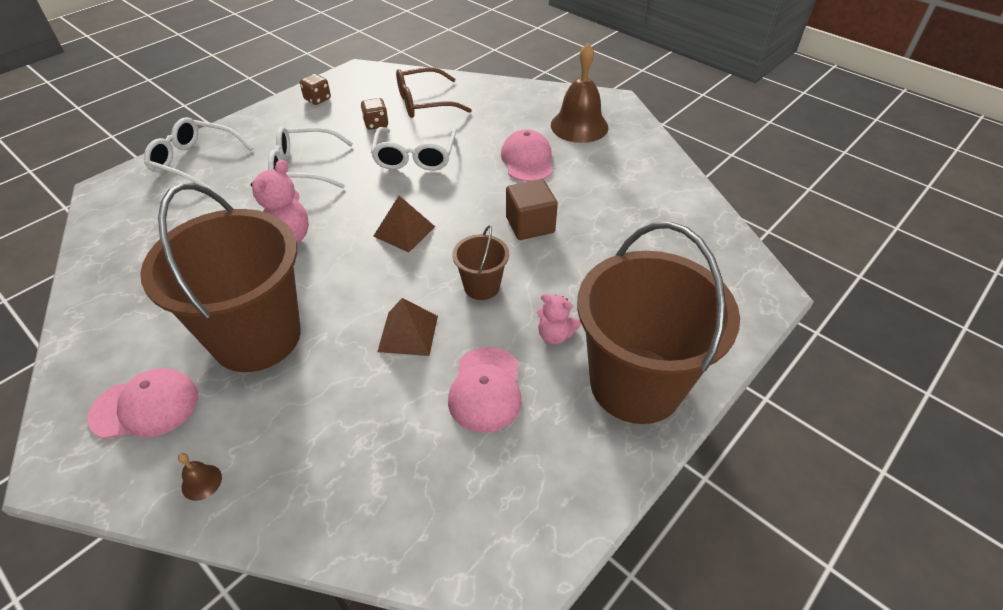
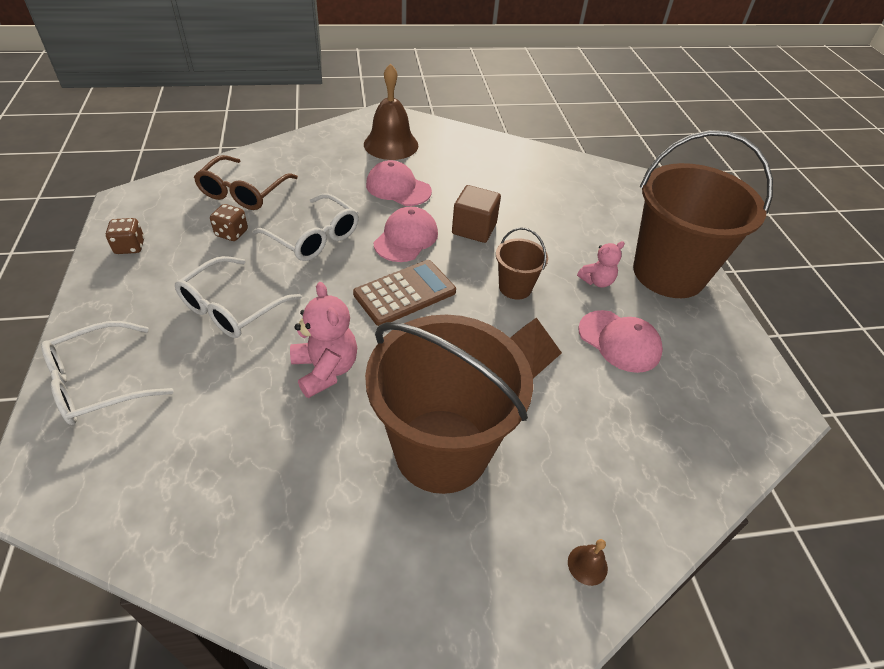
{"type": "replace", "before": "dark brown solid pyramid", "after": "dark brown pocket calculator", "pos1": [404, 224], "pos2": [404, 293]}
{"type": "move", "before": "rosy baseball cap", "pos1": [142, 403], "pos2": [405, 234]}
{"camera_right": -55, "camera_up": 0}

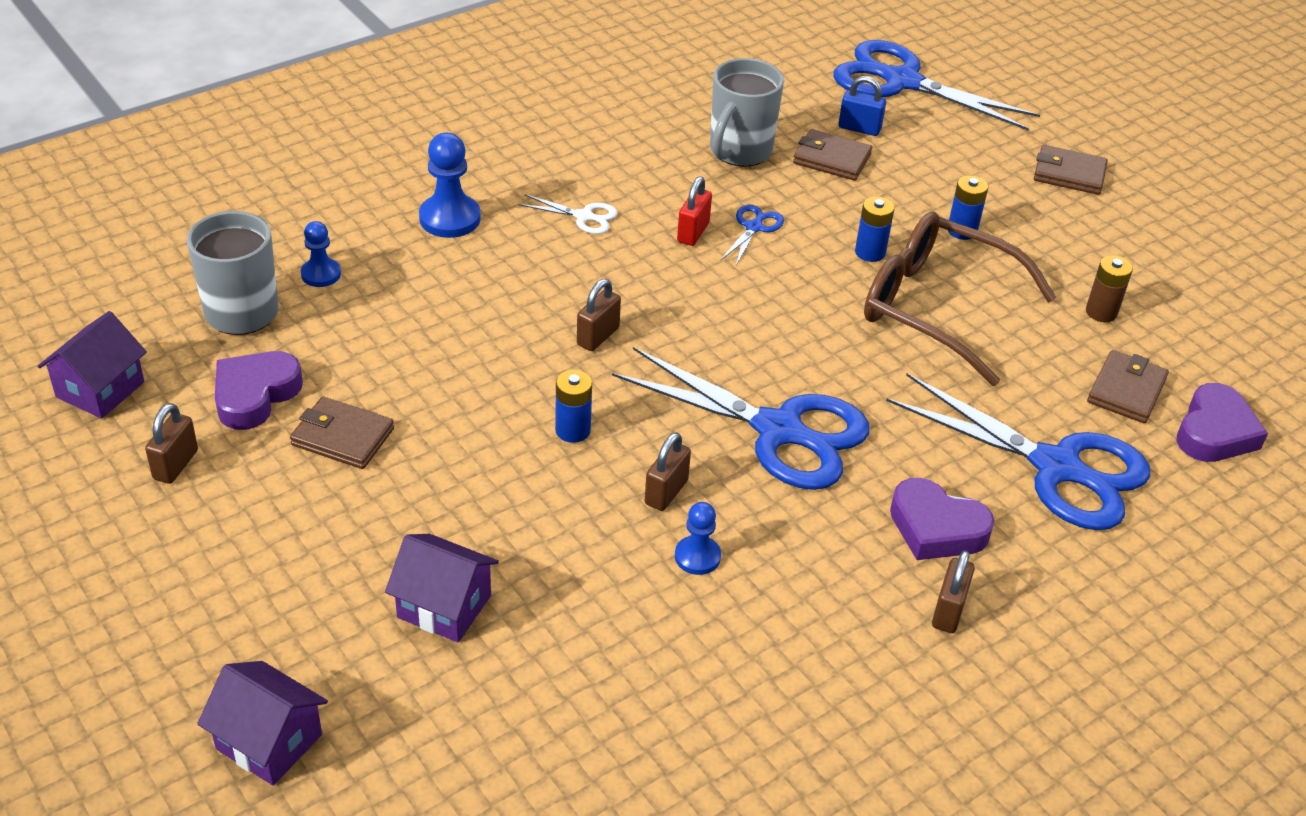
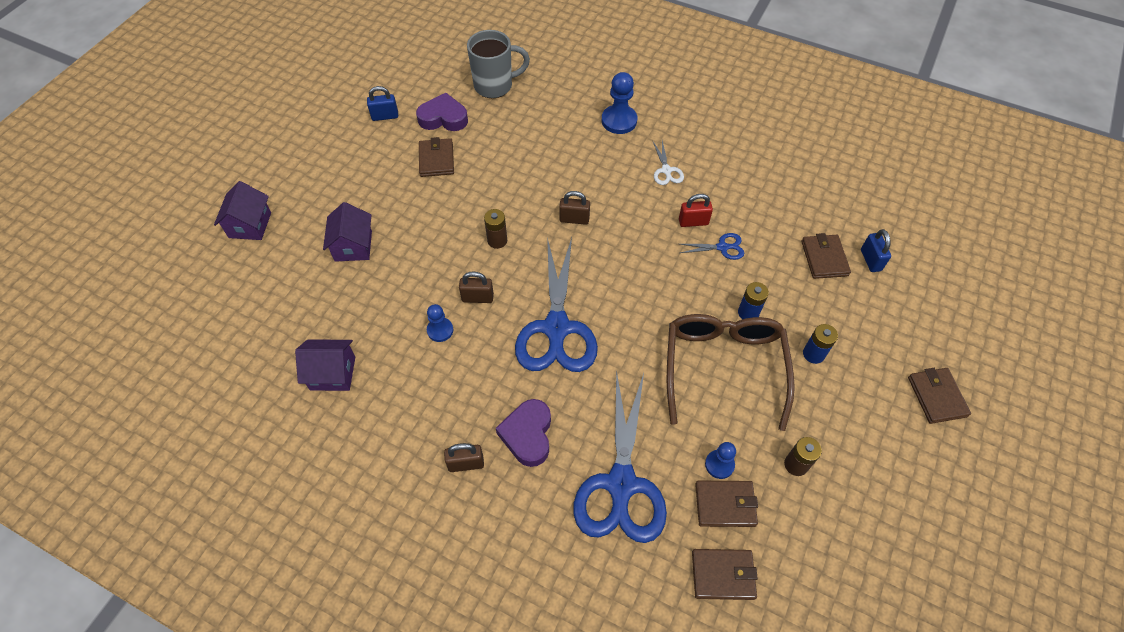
{"type": "delete", "before": "royal blue pair of scissors", "pos1": [936, 85]}
{"type": "delete", "before": "grey coffee mug", "pos1": [747, 112]}
{"type": "move", "before": "royal blue pawn", "pos1": [321, 254], "pos2": [720, 460]}
{"type": "move", "before": "violet cottage", "pos1": [92, 365], "pos2": [325, 365]}
{"type": "recolor", "before": "royal blue AA battery", "after": "dark brown AA battery", "pos1": [573, 406], "pos2": [495, 229]}
{"type": "replace", "before": "violet love heart", "after": "dark brown billfold", "pos1": [1222, 422], "pos2": [725, 574]}
{"type": "recolor", "before": "dark brown small lock", "after": "royal blue small lock", "pos1": [171, 443], "pos2": [382, 103]}
{"camera_right": 65, "camera_up": 15}

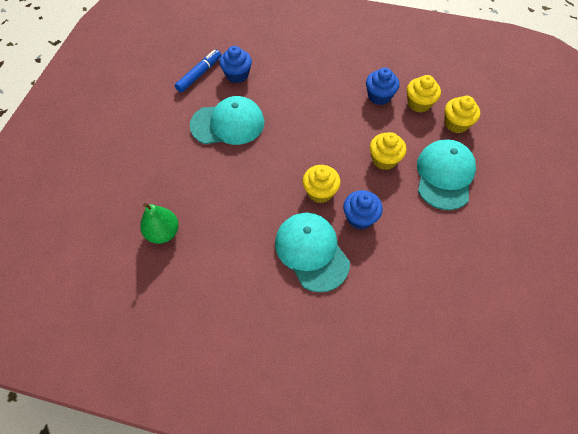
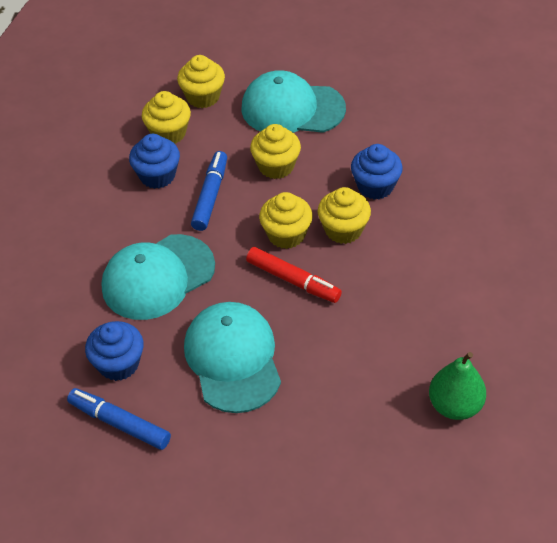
{"type": "move", "before": "aqua baseball cap", "pos1": [312, 252], "pos2": [158, 277]}
{"type": "insert", "after": "royal blue marker pen", "pos2": [209, 191]}
{"type": "insert", "after": "bright yellow cupcake", "pos2": [286, 220]}
{"type": "insert", "after": "scarlet marker pen", "pos2": [294, 275]}
{"camera_right": -95, "camera_up": -10}

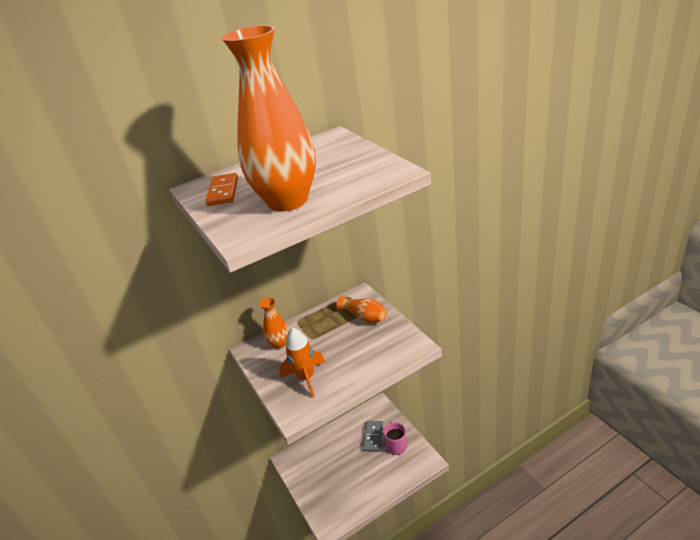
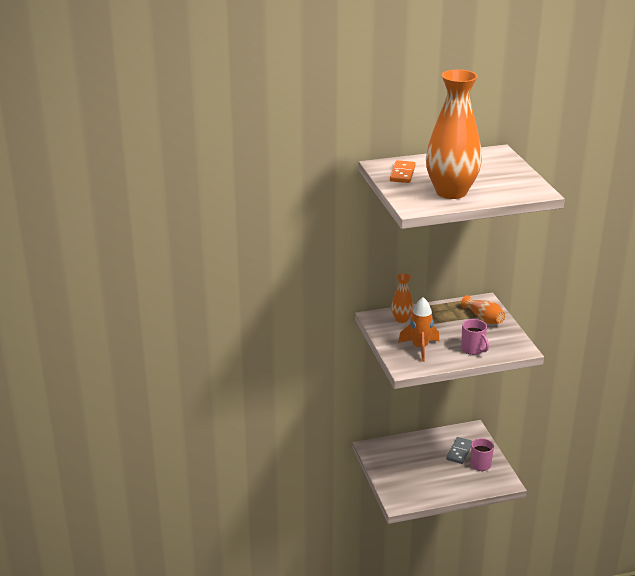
{"type": "insert", "after": "rosy coffee mug", "pos2": [475, 337]}
{"camera_right": 10, "camera_up": -5}

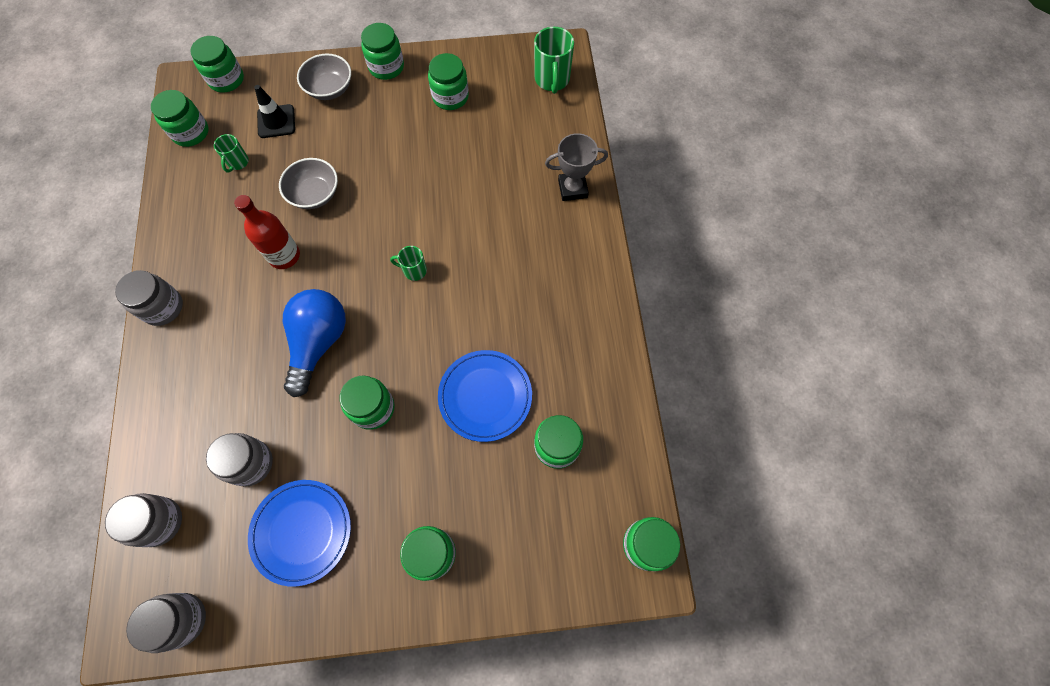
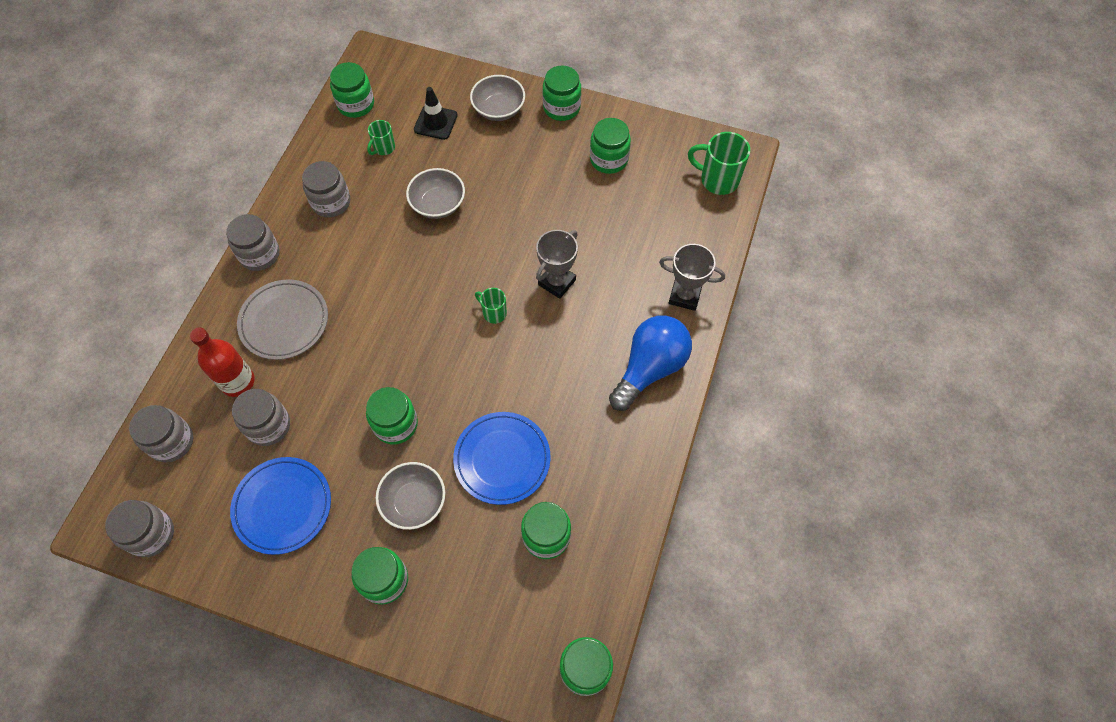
{"type": "rotate", "before": "green coffee mug", "pos1": [554, 60], "pos2": [719, 163], "turn": 90}
{"type": "delete", "before": "green jar", "pos1": [217, 64]}
{"type": "move", "before": "scarlet bottle", "pos1": [267, 232], "pos2": [222, 362]}
{"type": "move", "before": "royal blue lightbulb", "pos1": [314, 343], "pos2": [650, 363]}
{"type": "insert", "after": "grey jar", "pos2": [326, 189]}
{"type": "insert", "after": "grey prize cup", "pos2": [557, 264]}
{"type": "insert", "after": "grey plate", "pos2": [282, 319]}
{"type": "insert", "after": "grey serving bowl", "pos2": [410, 496]}
{"camera_right": 25, "camera_up": -5}

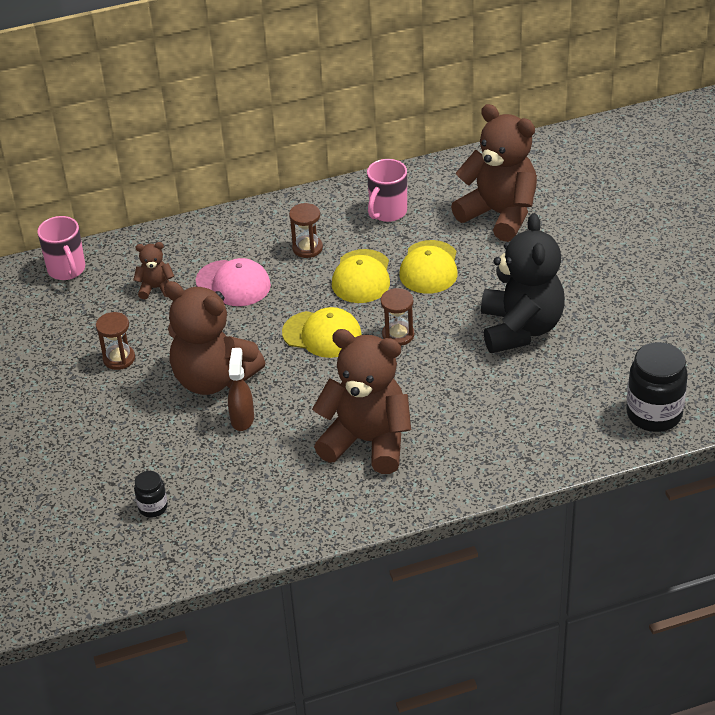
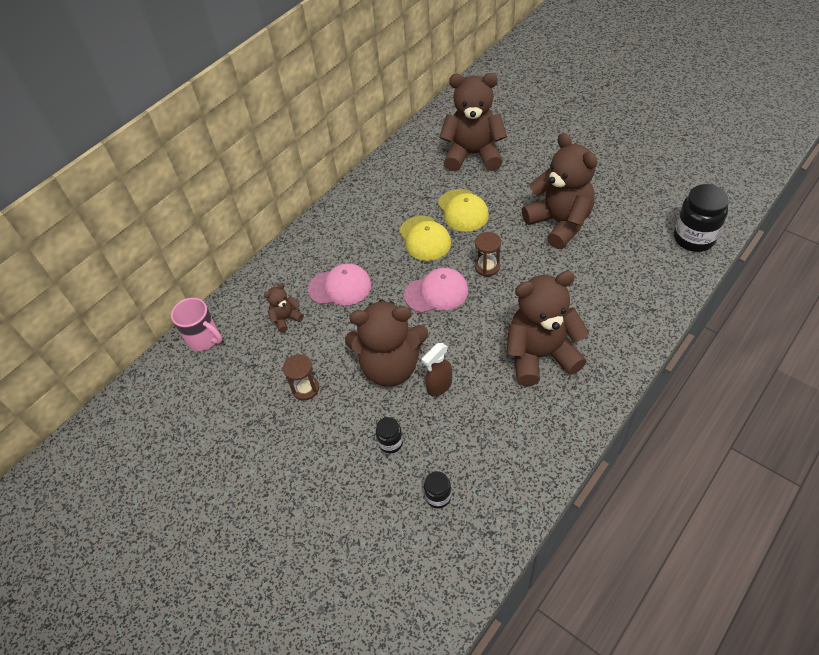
{"type": "delete", "before": "rosy coffee mug", "pos1": [387, 190]}
{"type": "delete", "before": "dark brown hourglass", "pos1": [306, 230]}
{"type": "recolor", "before": "black stuffed bear", "after": "dark brown stuffed bear", "pos1": [523, 283], "pos2": [559, 191]}
{"type": "recolor", "before": "bright yellow baseball cap", "after": "rosy baseball cap", "pos1": [322, 332], "pos2": [436, 290]}
{"type": "rotate", "before": "dark brown sprayer", "pos1": [241, 389], "pos2": [437, 369], "turn": -105}
{"type": "insert", "after": "black jar", "pos2": [389, 435]}
{"camera_right": -30, "camera_up": 10}

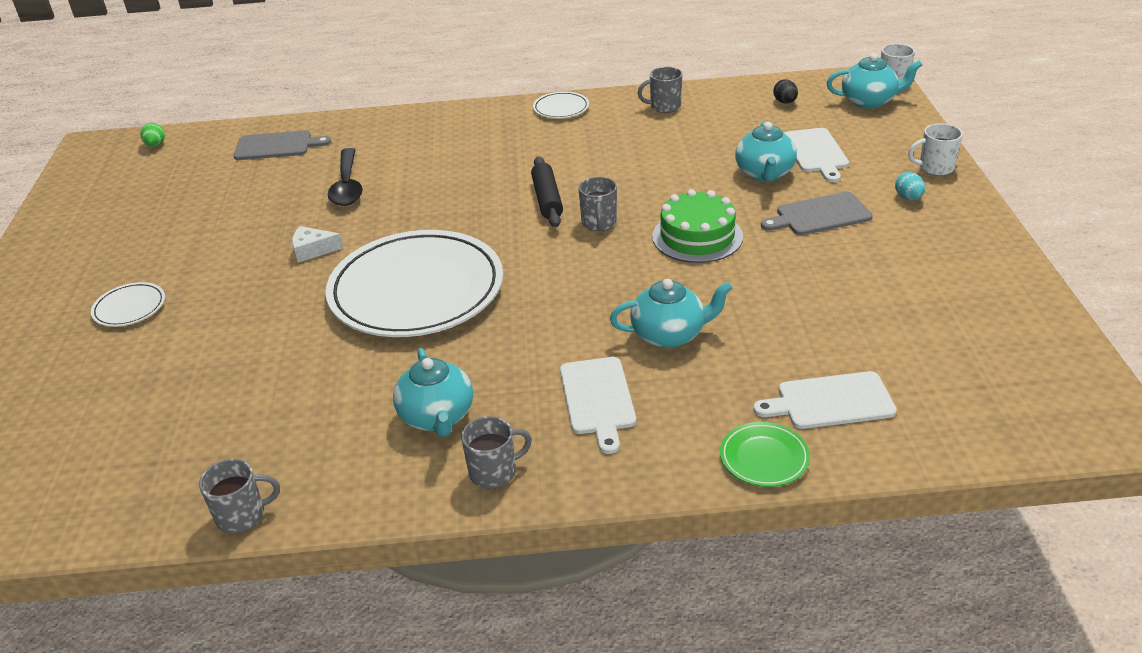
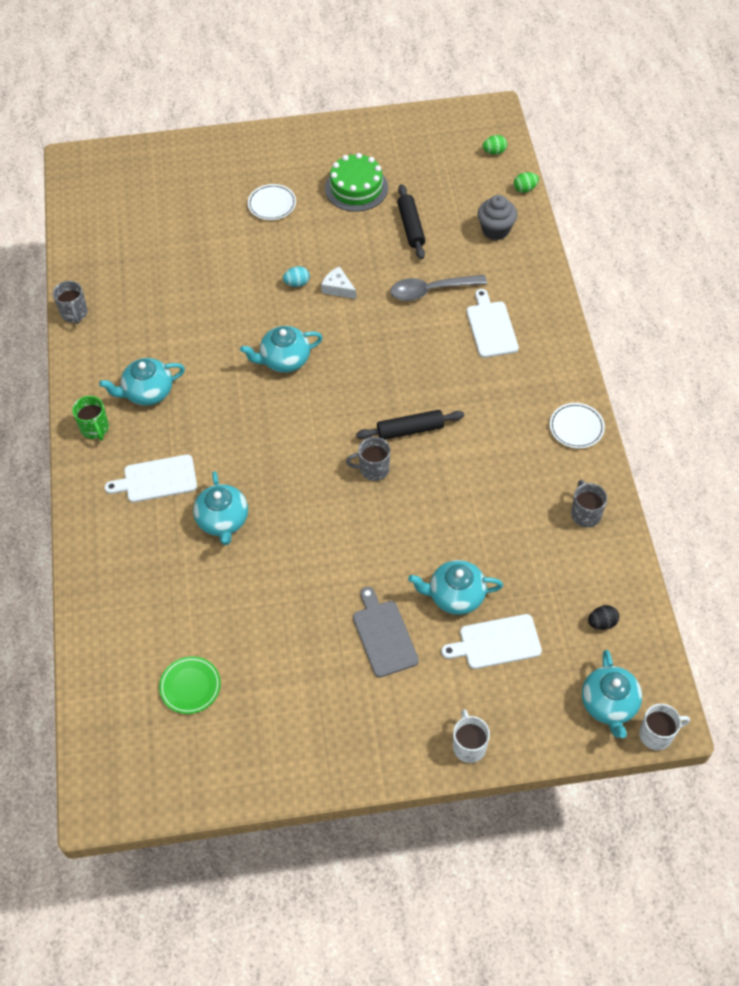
{"type": "replace", "before": "grey cutting board", "after": "grey cupcake", "pos1": [282, 145], "pos2": [497, 217]}
{"type": "recolor", "before": "black teaspoon", "after": "grey teaspoon", "pos1": [345, 177], "pos2": [438, 288]}
{"type": "move", "before": "aqua egg", "pos1": [910, 186], "pos2": [296, 276]}
{"type": "move", "before": "green cake", "pos1": [697, 226], "pos2": [356, 182]}
{"type": "rotate", "before": "snow-white cheese wedge", "pos1": [317, 244], "pos2": [338, 282], "turn": -45}
{"type": "replace", "before": "snow-white plate", "after": "aqua teapot", "pos1": [414, 283], "pos2": [281, 349]}
{"type": "move", "before": "snow-white cutting board", "pos1": [825, 400], "pos2": [492, 323]}
{"type": "recolor", "before": "grey coffee mug", "after": "green coffee mug", "pos1": [496, 452], "pos2": [90, 418]}
{"type": "move", "before": "green plate", "pos1": [765, 454], "pos2": [190, 685]}
{"type": "insert", "after": "green egg", "pos2": [526, 182]}
{"type": "insert", "after": "black dough roller", "pos2": [411, 221]}
{"camera_right": 85, "camera_up": 20}

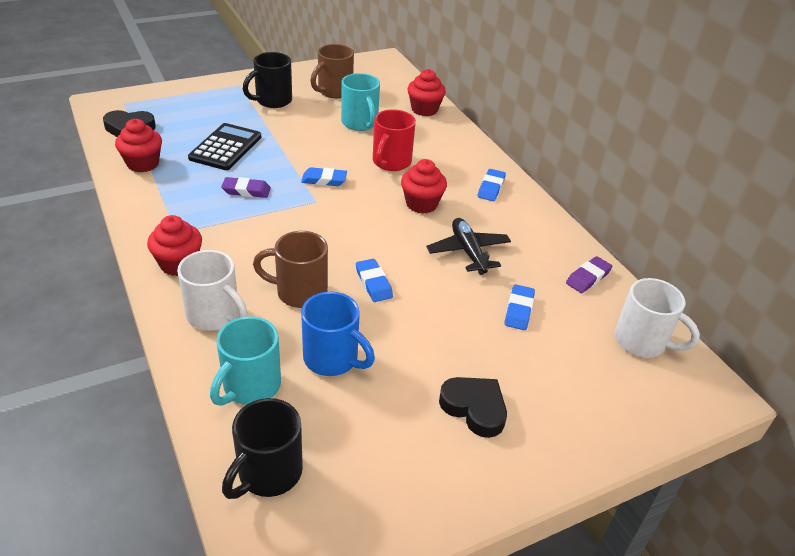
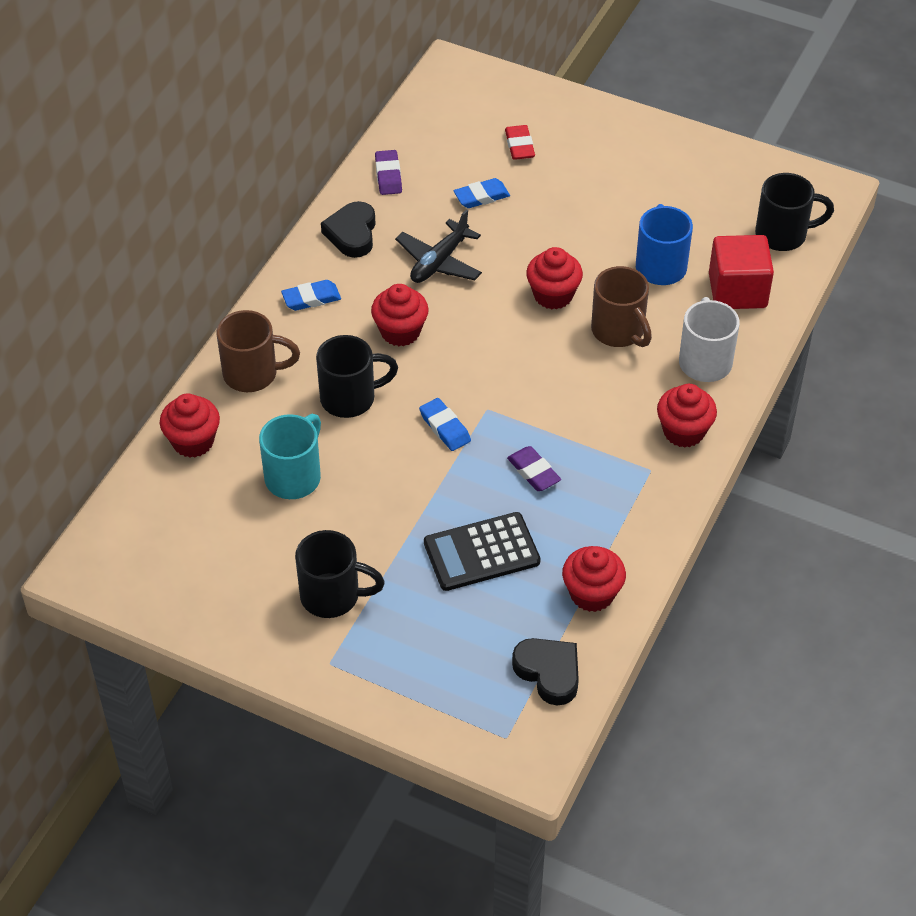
{"type": "move", "before": "dark brown coffee mug", "pos1": [332, 71], "pos2": [258, 351]}
{"type": "recolor", "before": "scarlet coffee mug", "after": "black coffee mug", "pos1": [394, 140], "pos2": [357, 376]}
{"type": "rotate", "before": "violet eraser", "pos1": [589, 274], "pos2": [388, 172], "turn": 75}
{"type": "replace", "before": "royal blue eraser", "after": "scarlet cupcake", "pos1": [374, 280], "pos2": [554, 278]}
{"type": "delete", "before": "snow-white coffee mug", "pos1": [657, 318]}
{"type": "replace", "before": "aqua coffee mug", "after": "scarlet block", "pos1": [245, 361], "pos2": [741, 272]}
{"type": "move", "before": "black love heart", "pos1": [473, 407], "pos2": [348, 229]}
{"type": "insert", "after": "scarlet eraser", "pos2": [520, 142]}
{"camera_right": -125, "camera_up": 10}

